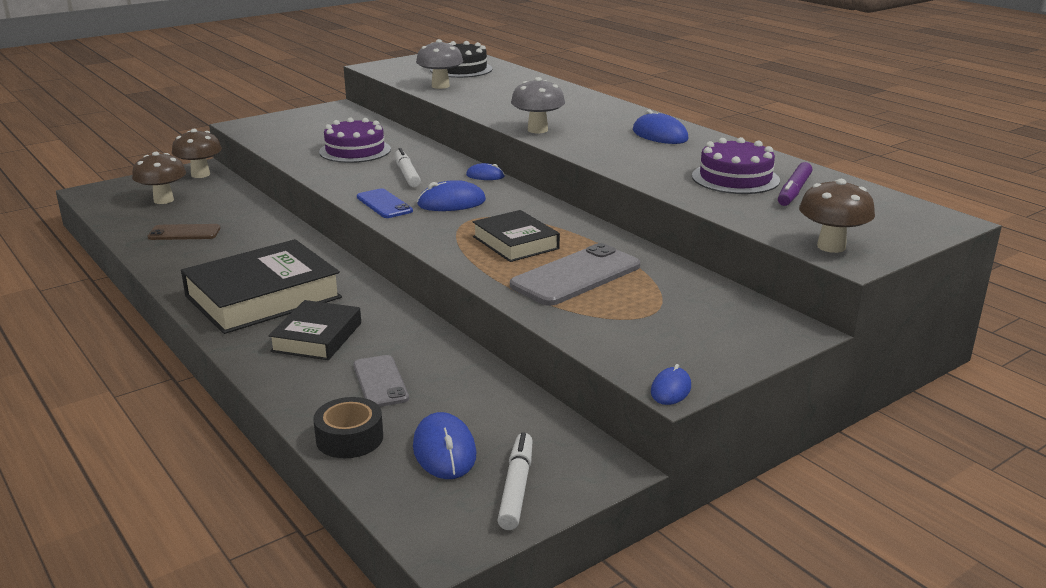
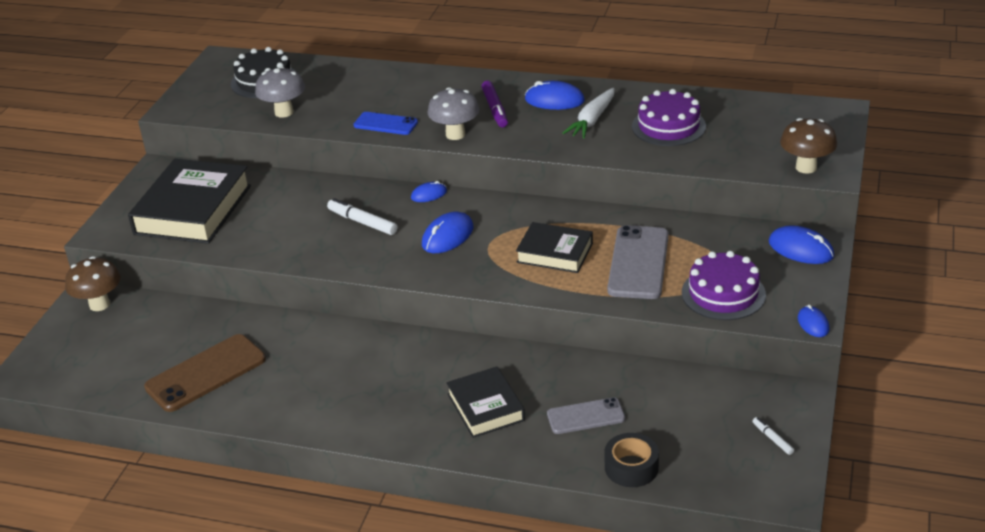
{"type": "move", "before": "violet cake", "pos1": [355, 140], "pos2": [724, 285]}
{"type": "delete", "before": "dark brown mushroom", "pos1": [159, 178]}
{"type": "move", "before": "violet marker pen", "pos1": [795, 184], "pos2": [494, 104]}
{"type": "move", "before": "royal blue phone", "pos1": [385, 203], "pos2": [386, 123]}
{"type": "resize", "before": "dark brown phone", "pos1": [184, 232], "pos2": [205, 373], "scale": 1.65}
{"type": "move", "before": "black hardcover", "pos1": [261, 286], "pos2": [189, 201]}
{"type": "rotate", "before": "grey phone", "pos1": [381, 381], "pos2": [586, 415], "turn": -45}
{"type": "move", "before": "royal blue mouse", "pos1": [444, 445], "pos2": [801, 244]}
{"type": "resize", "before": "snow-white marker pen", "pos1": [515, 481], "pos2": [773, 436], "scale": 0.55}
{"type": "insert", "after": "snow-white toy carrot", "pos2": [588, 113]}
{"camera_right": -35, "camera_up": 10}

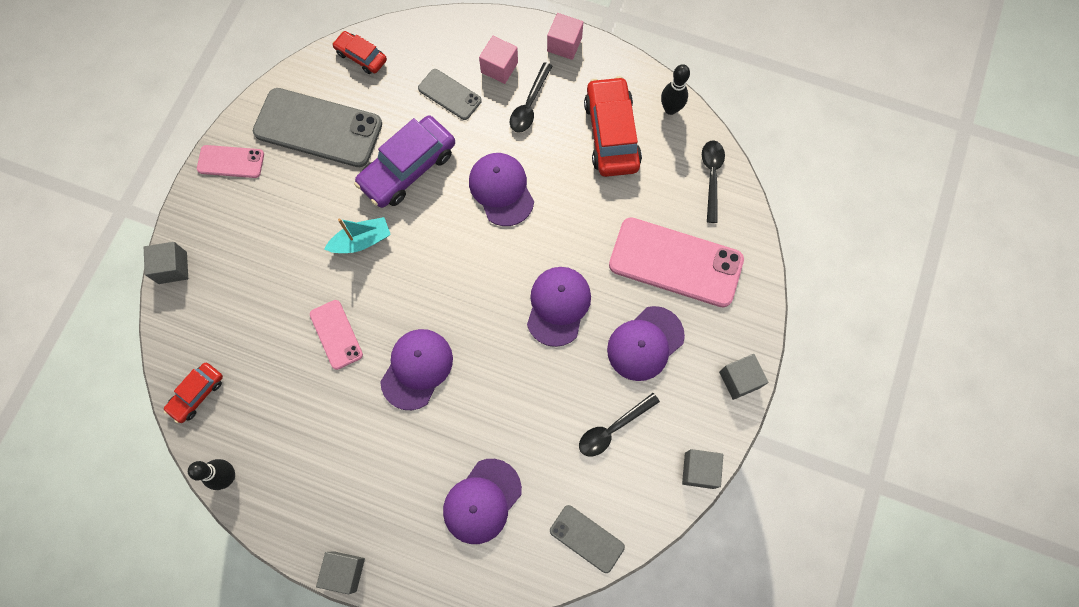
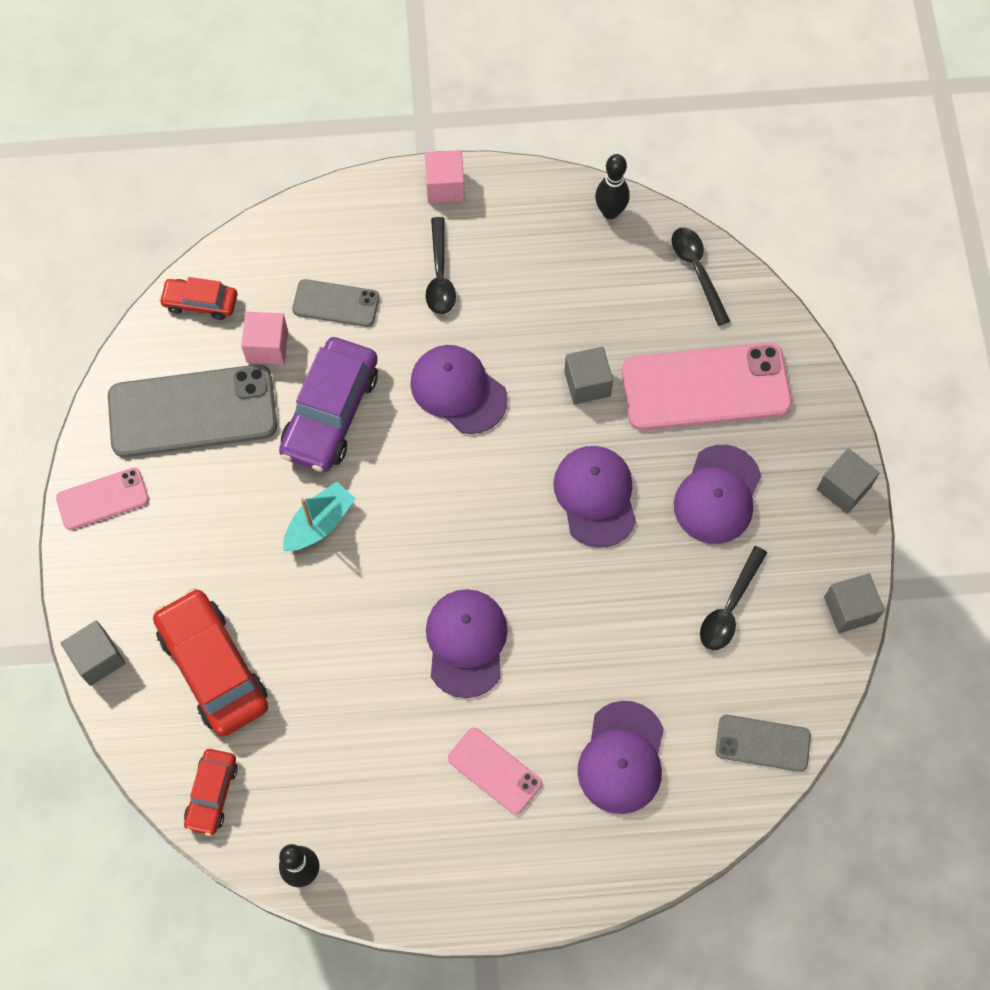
{"type": "move", "before": "rosy block", "pos1": [498, 60], "pos2": [264, 338]}
{"type": "move", "before": "scarlet toy car", "pos1": [613, 126], "pos2": [210, 662]}
{"type": "move", "before": "rosy phone", "pos1": [336, 335], "pos2": [495, 771]}
{"type": "move", "before": "grey block", "pos1": [340, 572], "pos2": [588, 376]}
{"camera_right": -25, "camera_up": -5}

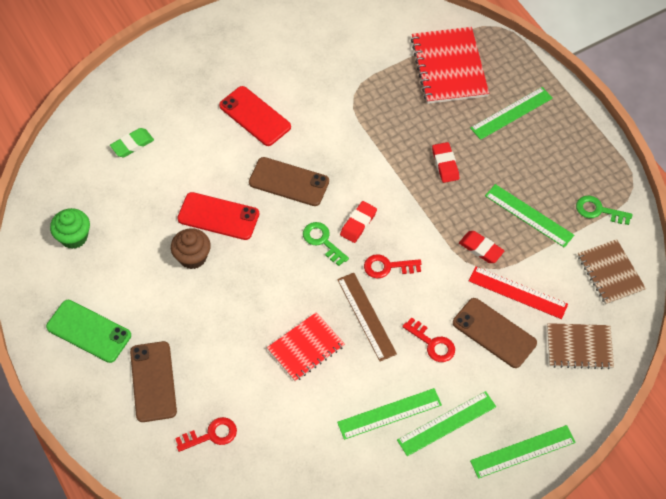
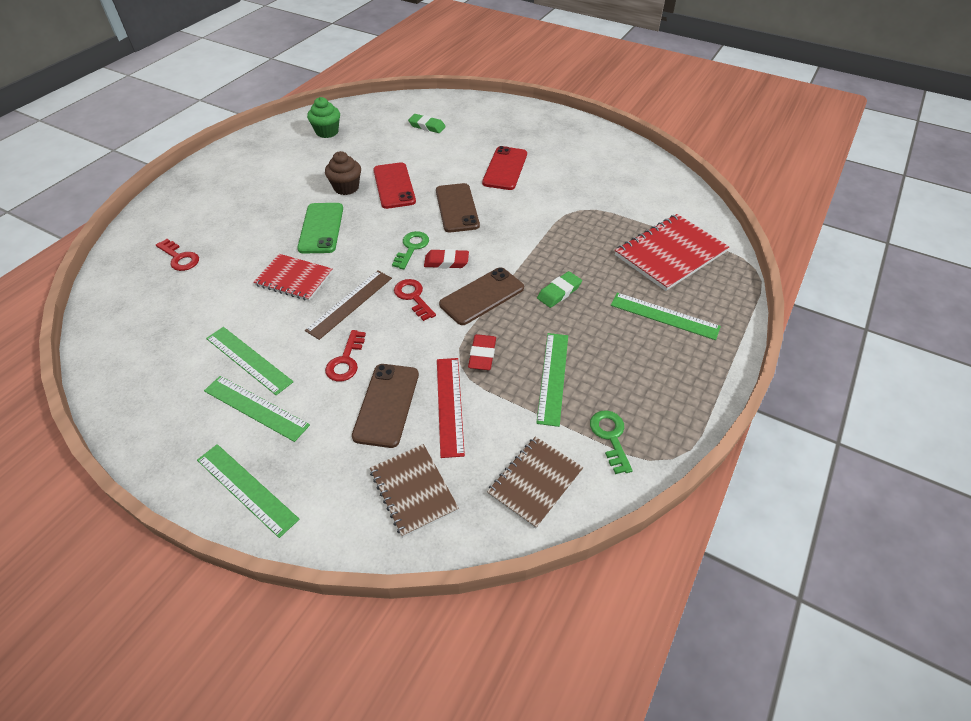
{"type": "recolor", "before": "scarlet eraser", "after": "green eraser", "pos1": [445, 162], "pos2": [559, 289]}
{"type": "move", "before": "green phone", "pos1": [88, 331], "pos2": [320, 228]}
{"type": "move", "before": "dark brown phone", "pos1": [153, 381], "pos2": [481, 296]}
{"camera_right": 60, "camera_up": -10}

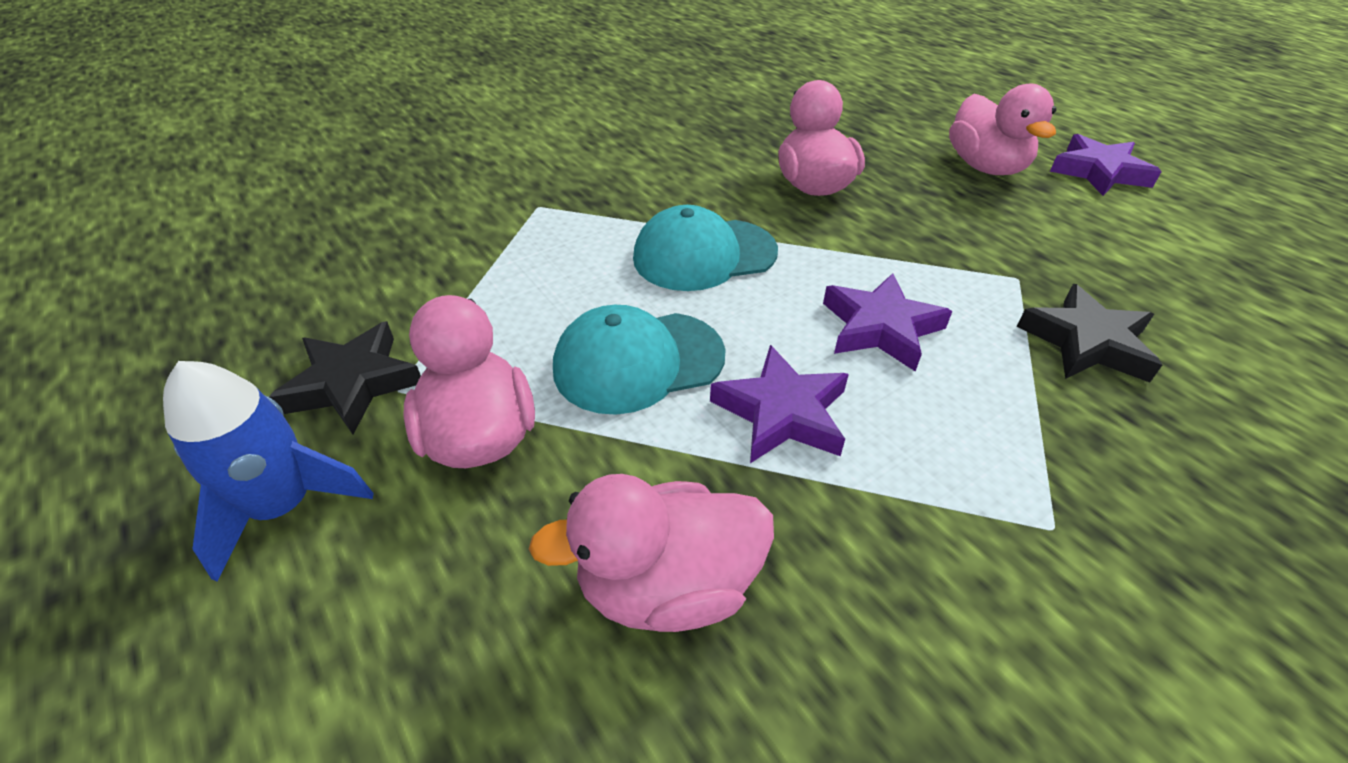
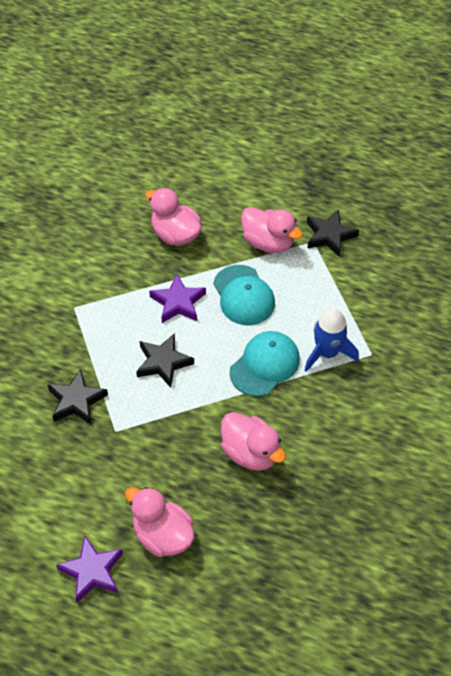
{"type": "recolor", "before": "violet star shape", "after": "black star shape", "pos1": [887, 322], "pos2": [165, 360]}
{"type": "rotate", "before": "aqua baseball cap", "pos1": [639, 360], "pos2": [244, 295], "turn": 120}
{"type": "move", "before": "royal blue toy rocket", "pos1": [268, 471], "pos2": [331, 340]}
{"type": "rotate", "before": "rosy rubber duck", "pos1": [651, 553], "pos2": [173, 217], "turn": -90}
{"camera_right": 145, "camera_up": 10}

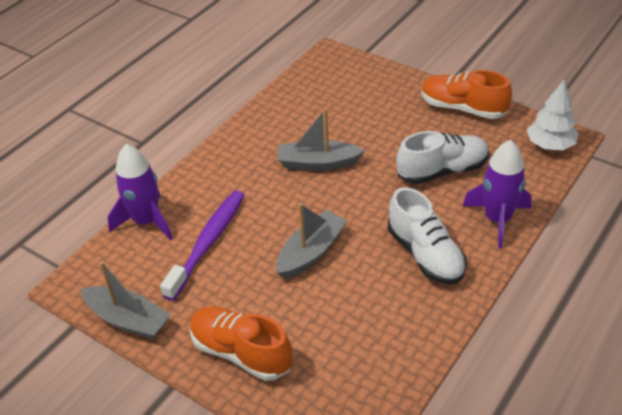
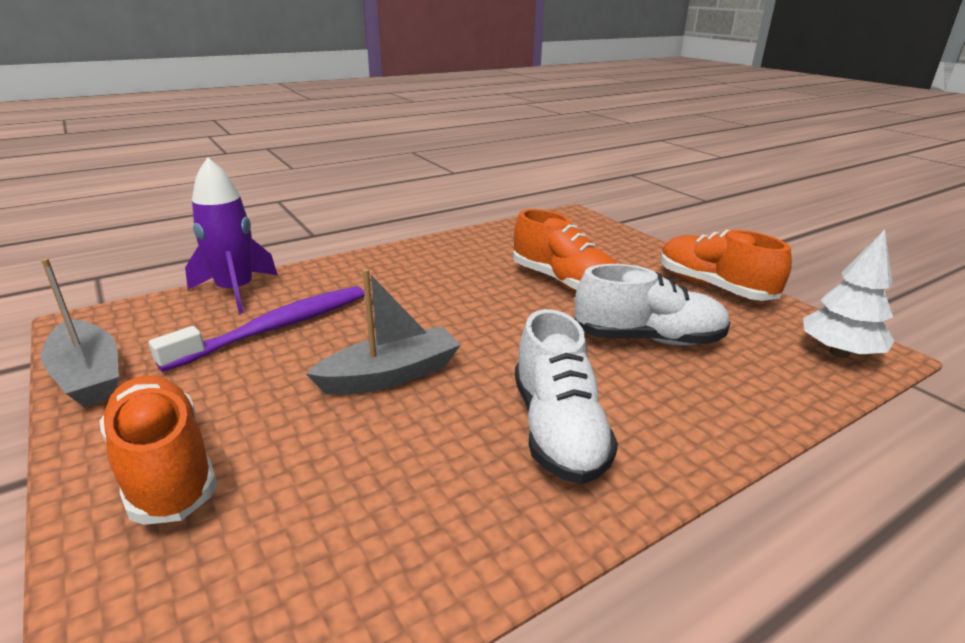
{"type": "delete", "before": "grey boat", "pos1": [321, 139]}
{"type": "delete", "before": "violet toy rocket", "pos1": [497, 194]}
{"type": "insert", "after": "bright orange sneaker", "pos2": [565, 250]}
{"camera_right": 20, "camera_up": -15}

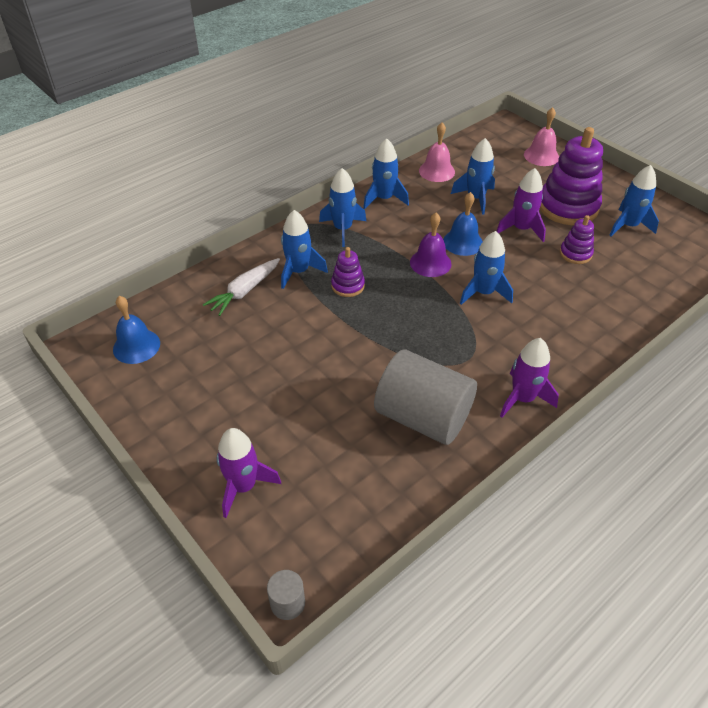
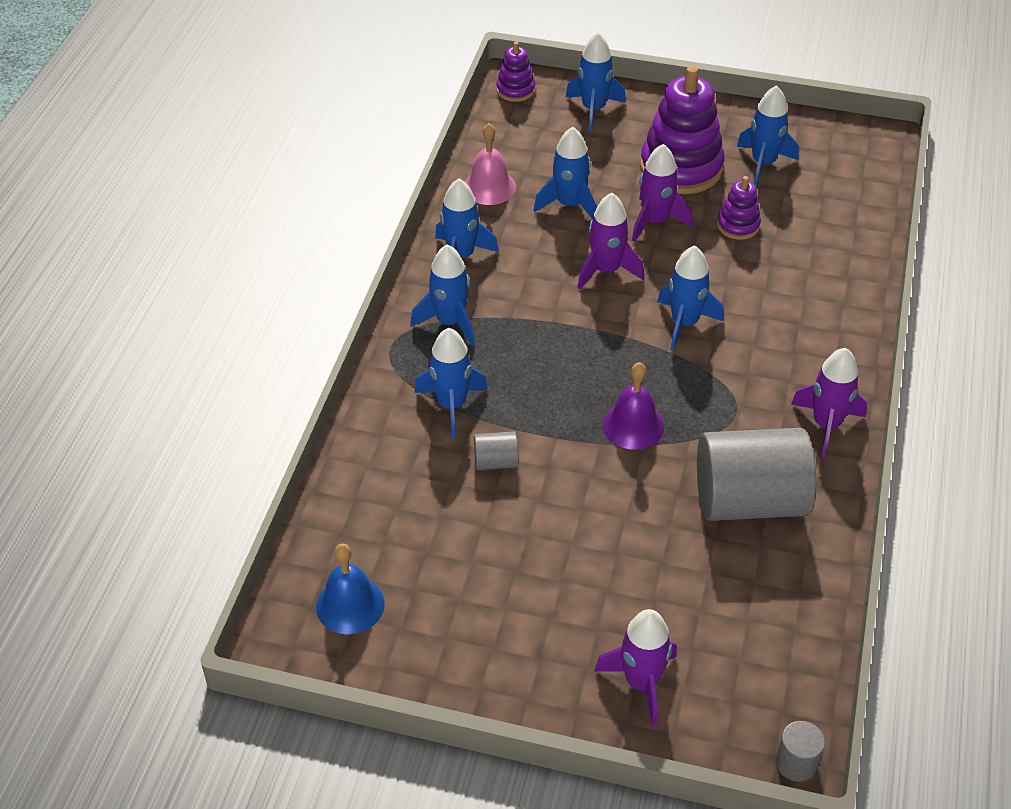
{"type": "replace", "before": "rosy school bell", "after": "royal blue toy rocket", "pos1": [541, 136], "pos2": [596, 82]}
{"type": "replace", "before": "royal blue school bell", "after": "violet toy rocket", "pos1": [463, 224], "pos2": [610, 241]}
{"type": "move", "before": "violet school bell", "pos1": [430, 245], "pos2": [633, 406]}
{"type": "move", "before": "violet stacking rings", "pos1": [348, 272], "pos2": [515, 72]}
{"type": "delete", "before": "snow-white toy carrot", "pos1": [241, 287]}
{"type": "insert", "after": "grey solid cylinder", "pos2": [496, 450]}
{"camera_right": -35, "camera_up": 0}

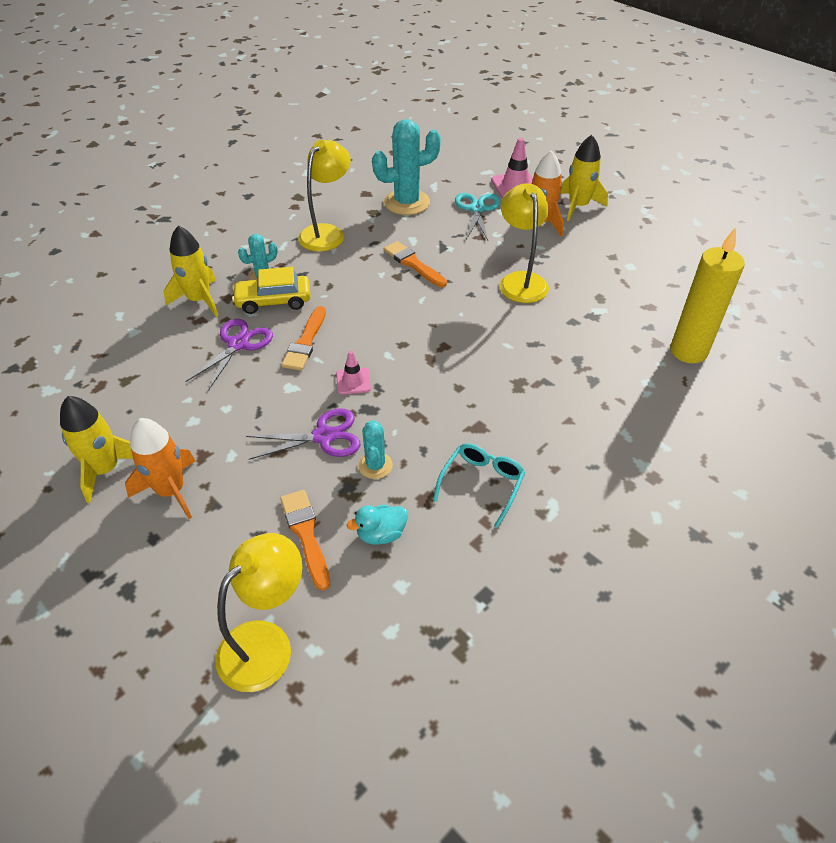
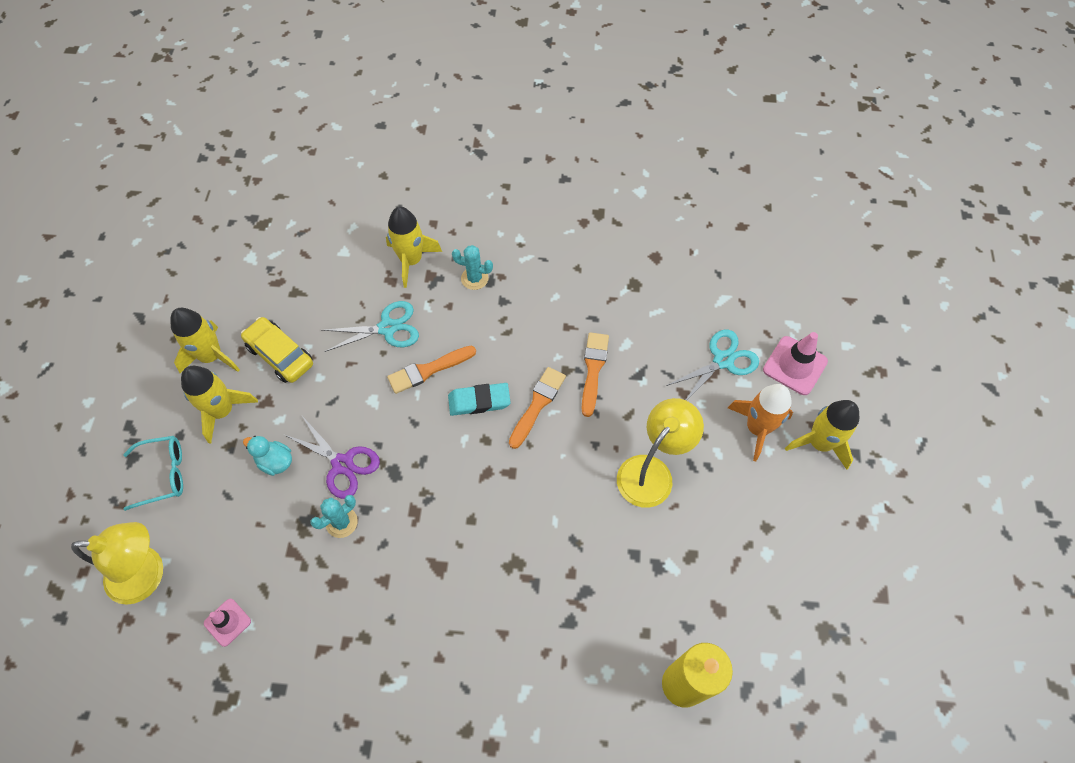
{"type": "delete", "before": "aqua saguaro cactus", "pos1": [406, 167]}
{"type": "delete", "before": "bright yellow desk lamp", "pos1": [324, 196]}
{"type": "move", "before": "bright yellow toy car", "pos1": [271, 290], "pos2": [277, 350]}
{"type": "recolor", "before": "violet pair of scissors", "after": "aqua pair of scissors", "pos1": [229, 355], "pos2": [370, 326]}
{"type": "move", "before": "rosy safety cone", "pos1": [353, 372], "pos2": [227, 623]}
{"type": "recolor", "before": "bright orange toy rocket", "after": "bright yellow toy rocket", "pos1": [160, 468], "pos2": [219, 405]}
{"type": "move", "before": "aqua glasses", "pos1": [479, 485], "pos2": [153, 473]}
{"type": "move", "before": "bright orange paint brush", "pos1": [305, 540], "pos2": [537, 408]}
{"type": "move", "before": "aqua rubber duck", "pos1": [377, 525], "pos2": [267, 456]}
{"type": "insert", "after": "aqua eraser", "pos2": [479, 399]}
{"camera_right": 50, "camera_up": 15}

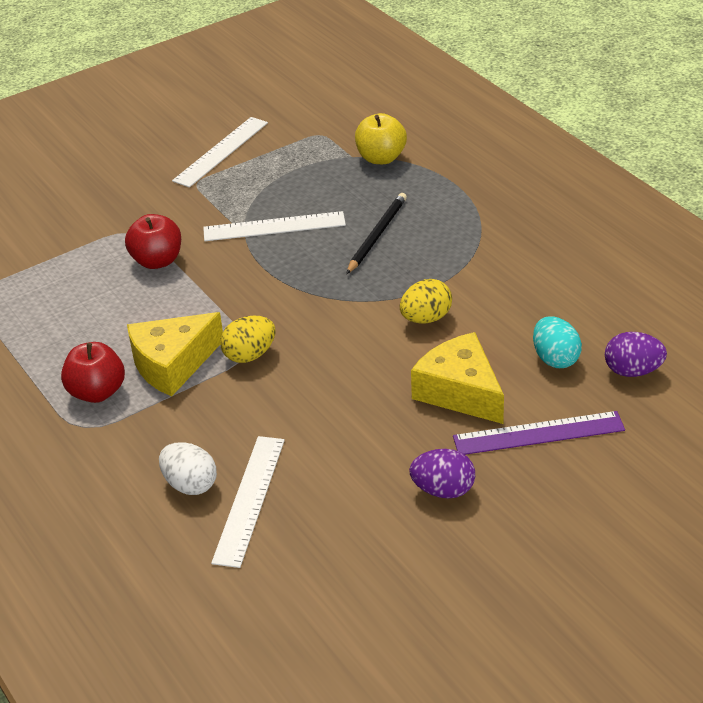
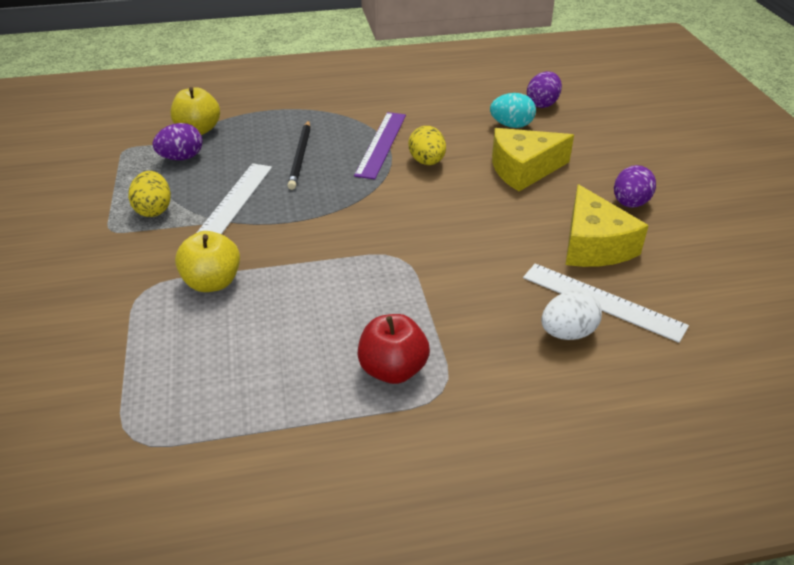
{"type": "delete", "before": "snow-white ruler", "pos1": [220, 152]}
{"type": "rotate", "before": "black lead pencil", "pos1": [376, 233], "pos2": [299, 155], "turn": -135}
{"type": "recolor", "before": "scarlet apple", "after": "bright yellow apple", "pos1": [153, 241], "pos2": [207, 261]}
{"type": "move", "before": "bright yellow cheese wedge", "pos1": [175, 354], "pos2": [607, 225]}
{"type": "move", "before": "bright yellow egg", "pos1": [247, 339], "pos2": [149, 194]}
{"type": "move", "before": "violet ruler", "pos1": [539, 433], "pos2": [380, 145]}
{"type": "insert", "after": "violet egg", "pos2": [177, 141]}
{"camera_right": -70, "camera_up": 0}

